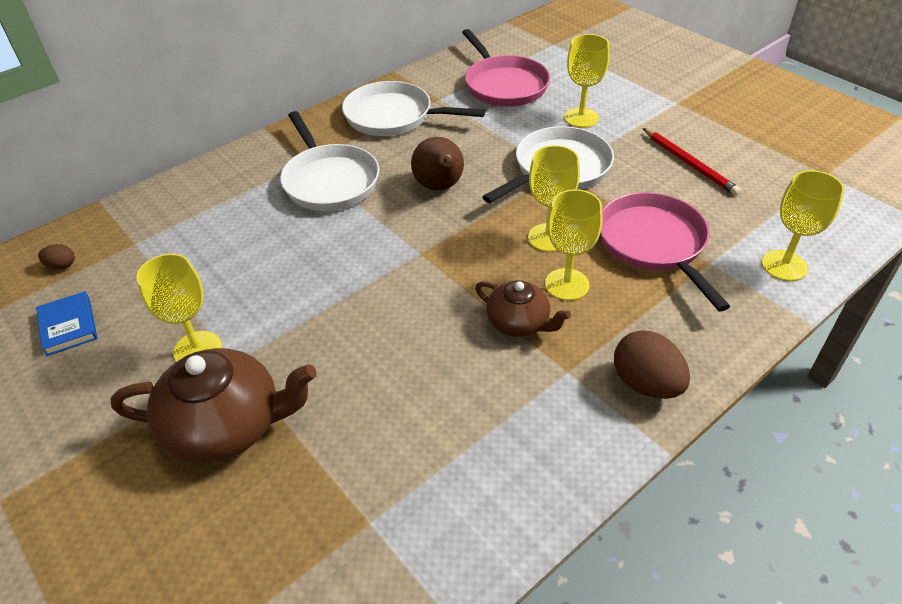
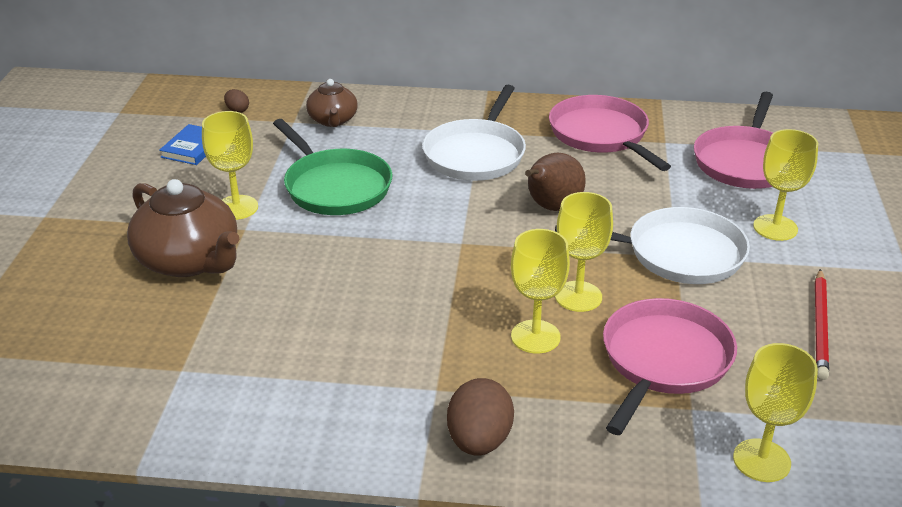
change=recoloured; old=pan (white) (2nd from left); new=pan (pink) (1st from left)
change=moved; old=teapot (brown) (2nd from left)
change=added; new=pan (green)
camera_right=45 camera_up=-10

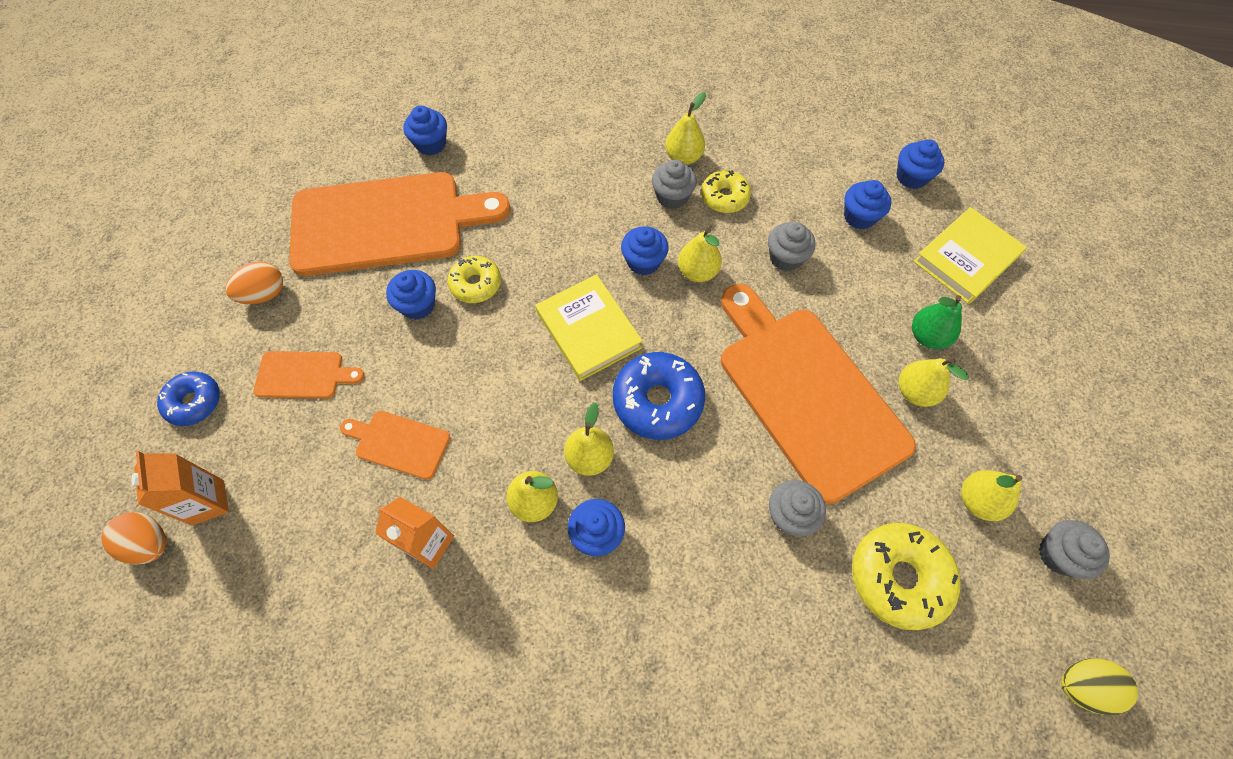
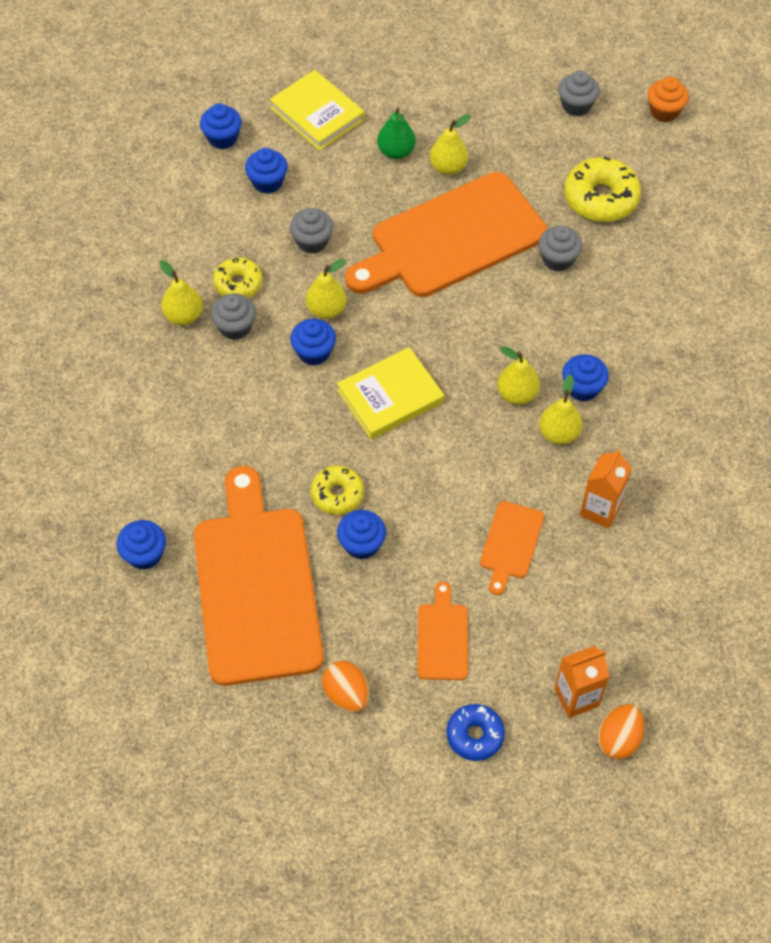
change=removed; old=donut (blue) (2nd from left)
change=removed; old=pear (yellow) (6th from left)
change=replaced; old=egg (yellow); new=cupcake (orange)
camera_right=-90 camera_up=-5

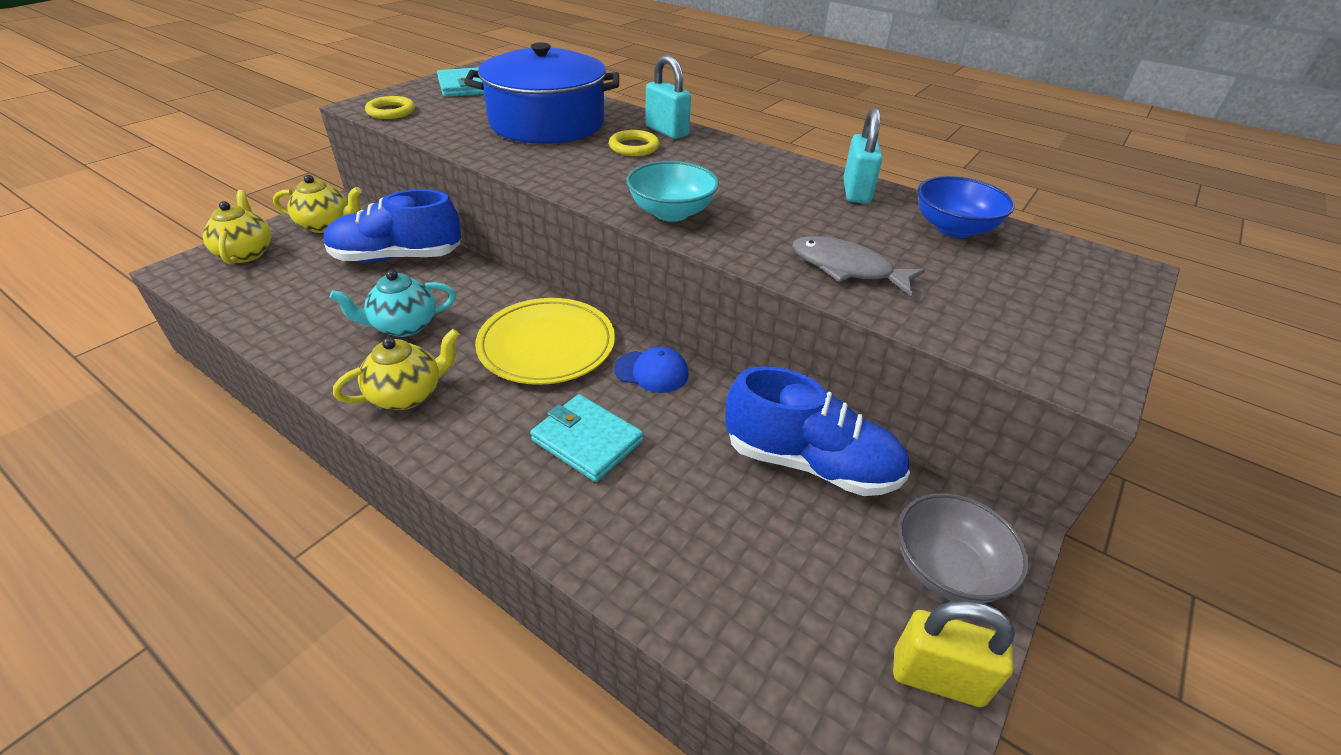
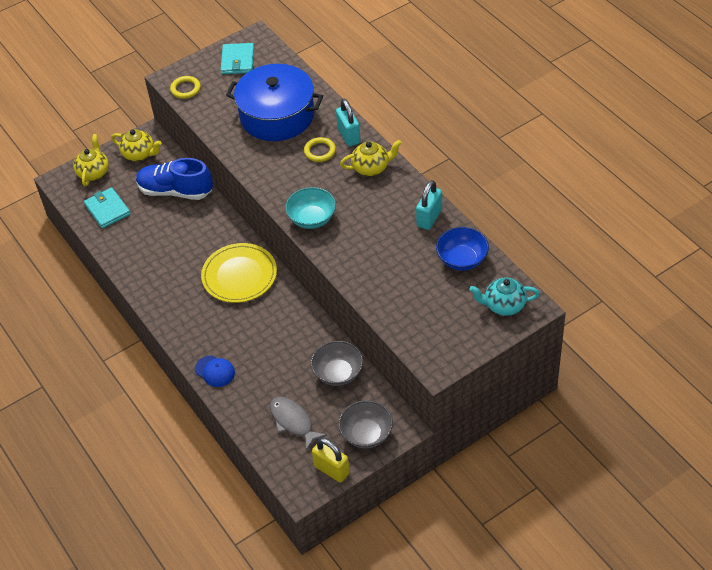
change=moved; old=teapot (turquoise)
change=moved; old=teapot (yellow) (3rd from left)
change=moved; old=wallet (turquoise) (2nd from left in the first image); new=wallet (turquoise) (1st from left)
change=moved; old=cap (blue)
change=replaced; old=shoe (blue) (2nd from left); new=bowl (grey) (1st from left)
change=moved; old=fish (grey)
camera_right=25 camera_up=10

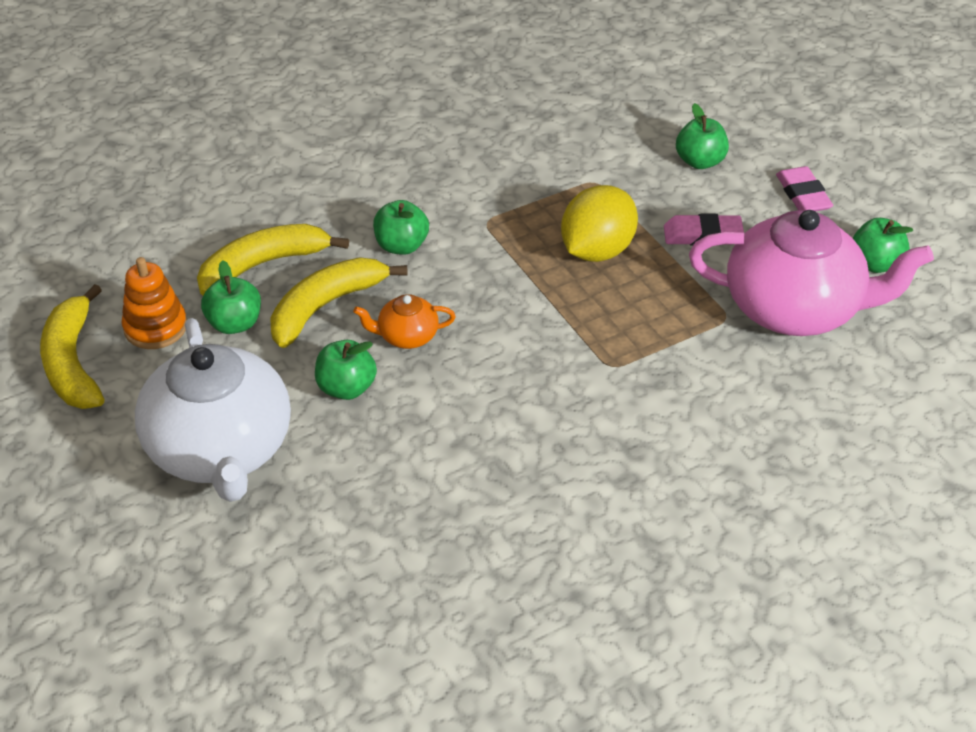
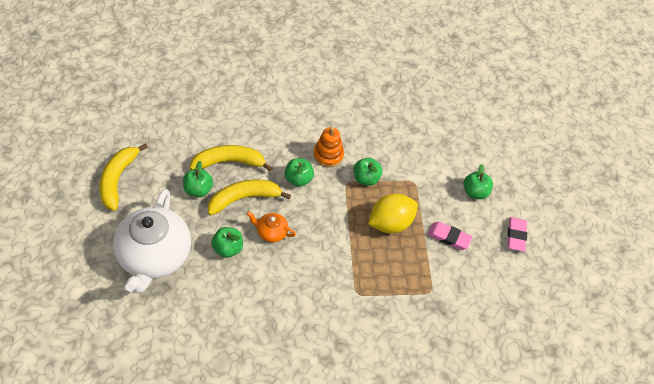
change=moved; old=stacking toy (orange)
change=removed; old=teapot (pink)
change=moved; old=apple (green) (5th from left in the first image); new=apple (green) (4th from left)
camera_right=20 camera_up=10

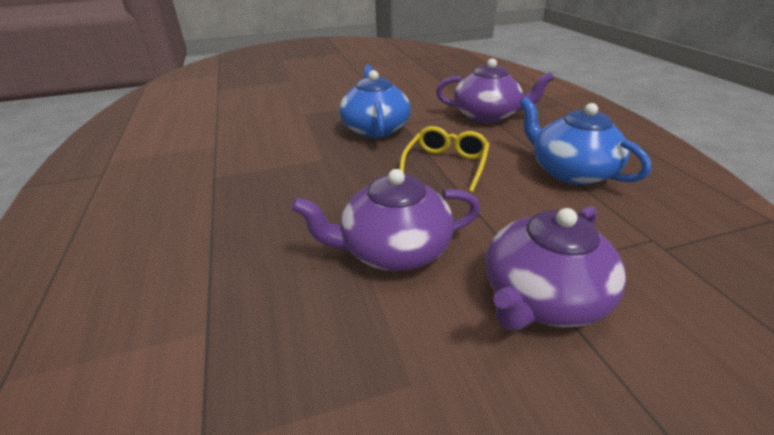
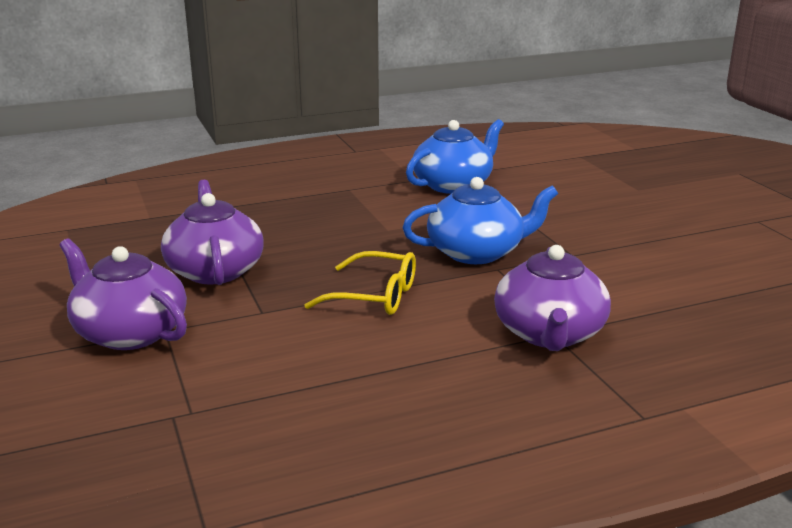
change=moved; old=teapot (blue) (2nd from left in the first image); new=teapot (blue) (1st from left)
camera_right=85 camera_up=-10

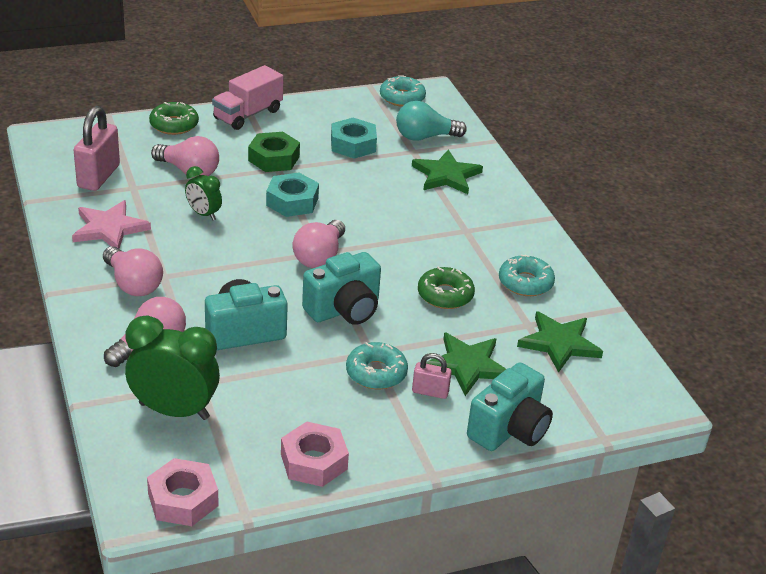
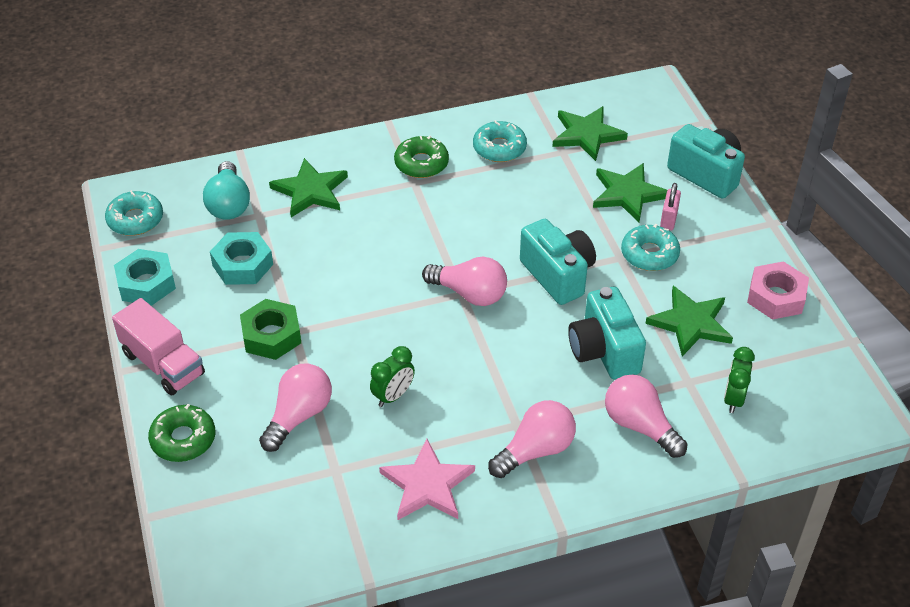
change=removed; old=padlock (pink) (1st from left)
change=resized; old=clock (green) (1st from left in the first image); factor=0.54
change=removed; old=nut (pink) (1st from left)
change=moved; old=nut (turquoise) (1st from left)
change=moved; old=donut (green) (2nd from left)
change=added; new=star (green) (4th from left)
camera_right=-85 camera_up=10

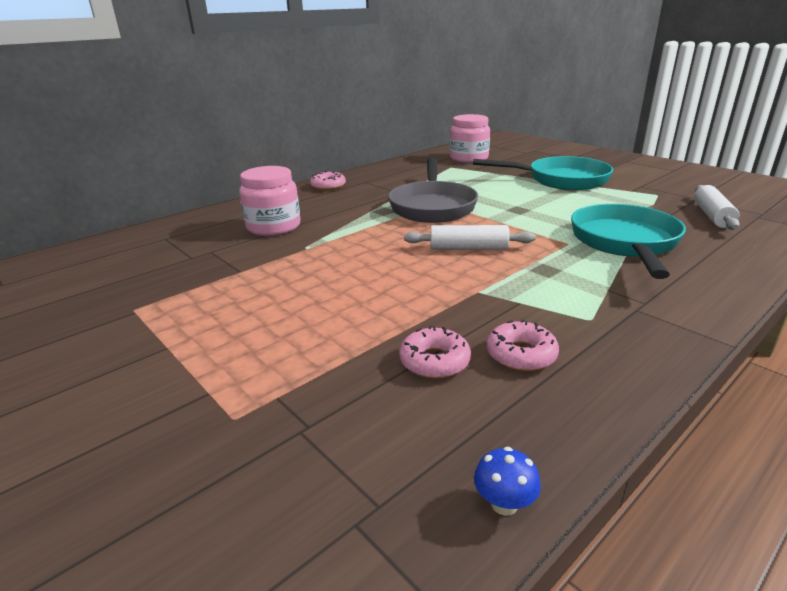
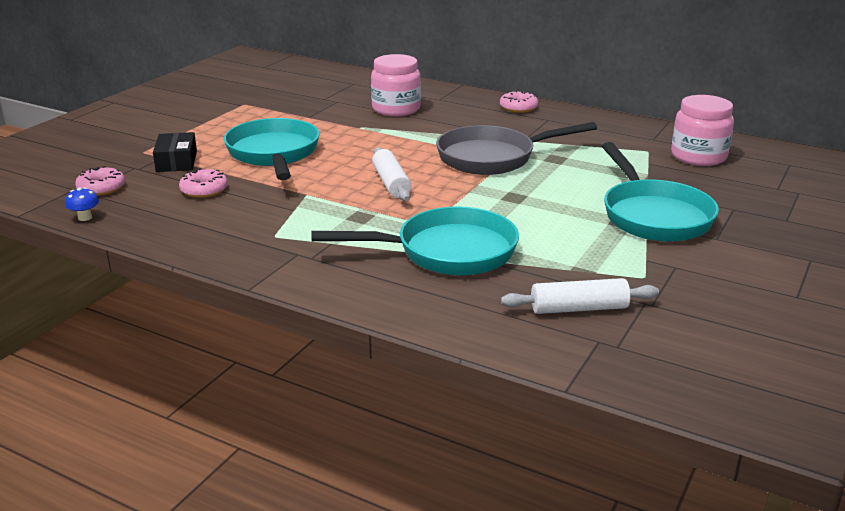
change=moved; old=donut (pink) (3rd from left in the first image); new=donut (pink) (1st from left)
change=added; new=box (black)
change=added; new=pan (turquoise) (1st from left)
camera_right=70 camera_up=0

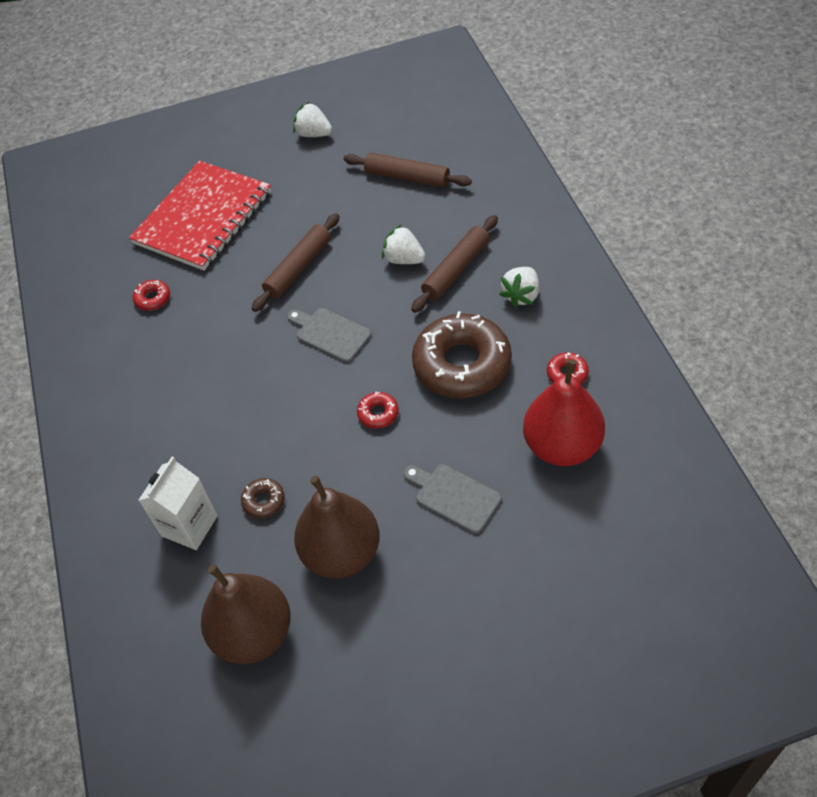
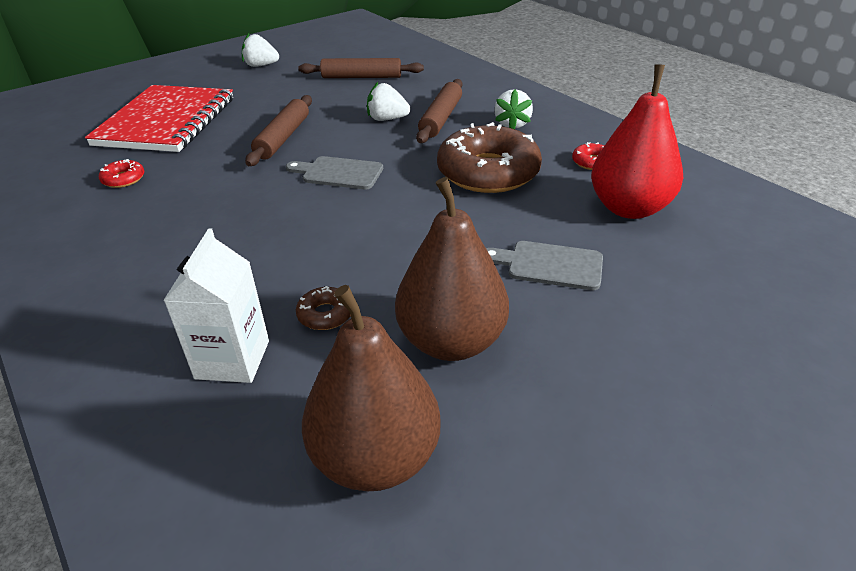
change=removed; old=donut (red) (2nd from left)
camera_right=-25 camera_up=-15

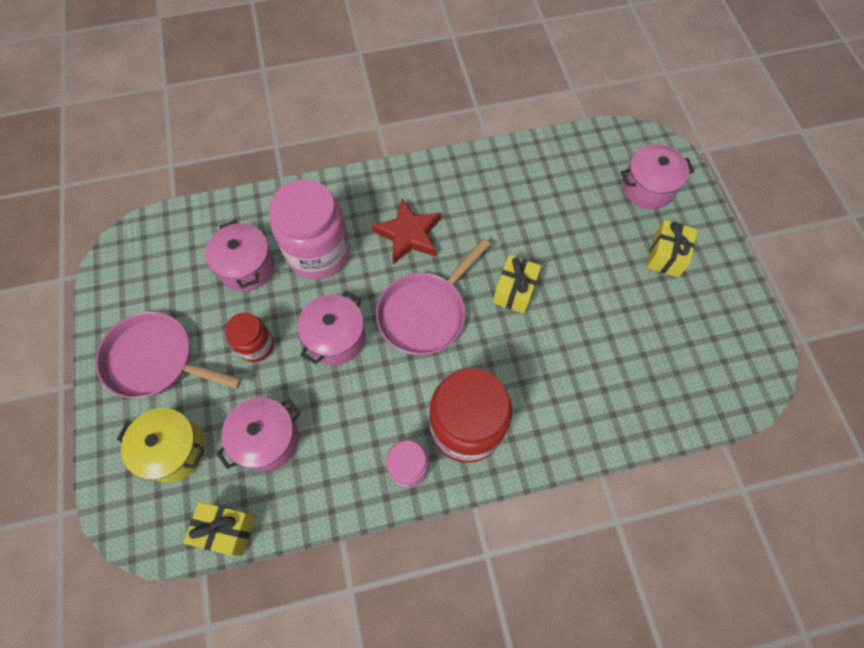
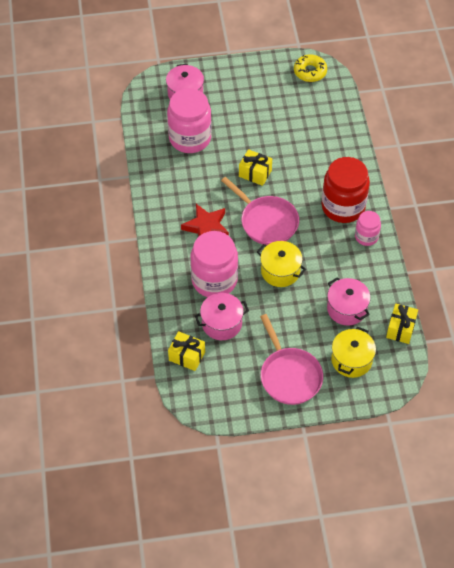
change=turned; old=pan (pink) (1st from left in the first image); degrees=-45
change=removed; old=jar (red) (1st from left)
change=recoloured; old=pot (pink) (3rd from left); new=pot (yellow) (1st from left)
change=moved; old=gift (yellow) (3rd from left in the first image); new=gift (yellow) (1st from left)
change=added; new=jar (pink) (1st from left)
change=added; new=donut (yellow)
camera_right=-85 camera_up=-10

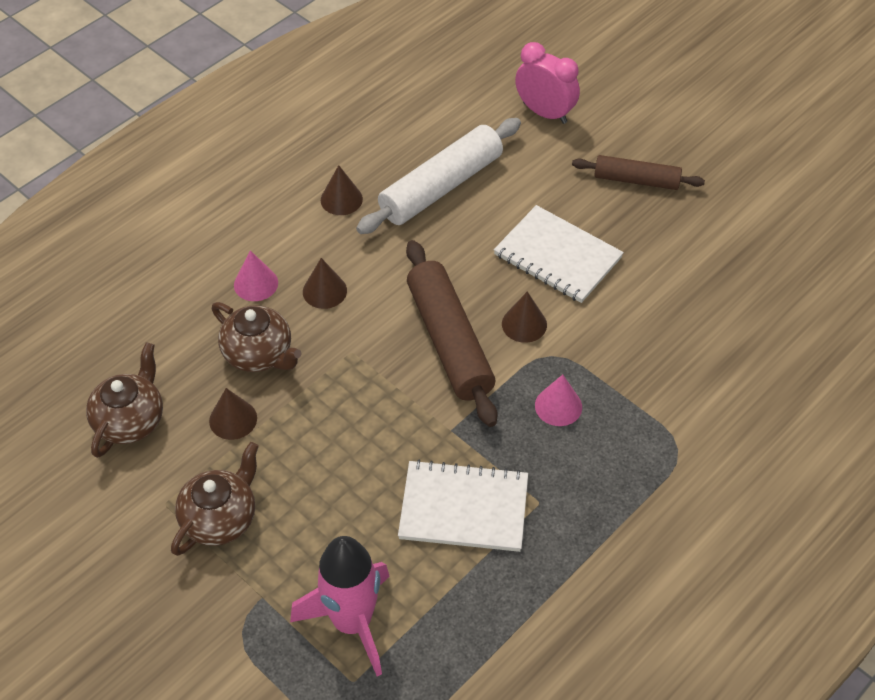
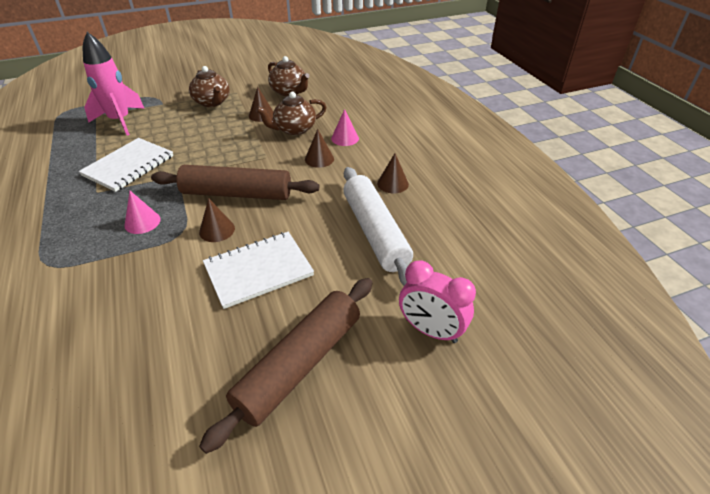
change=turned; old=clock (pink); degrees=60
change=resized; old=rolling pin (brown) (2nd from left); factor=1.64
camera_right=115 camera_up=-10

